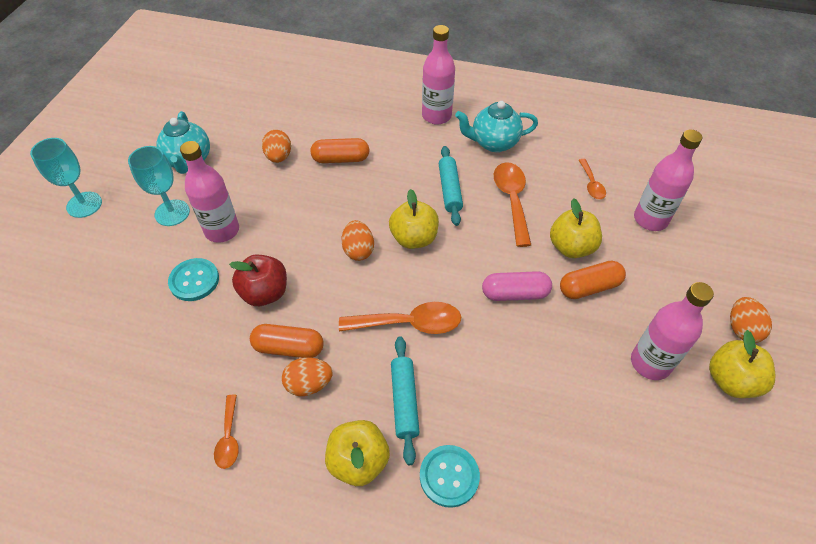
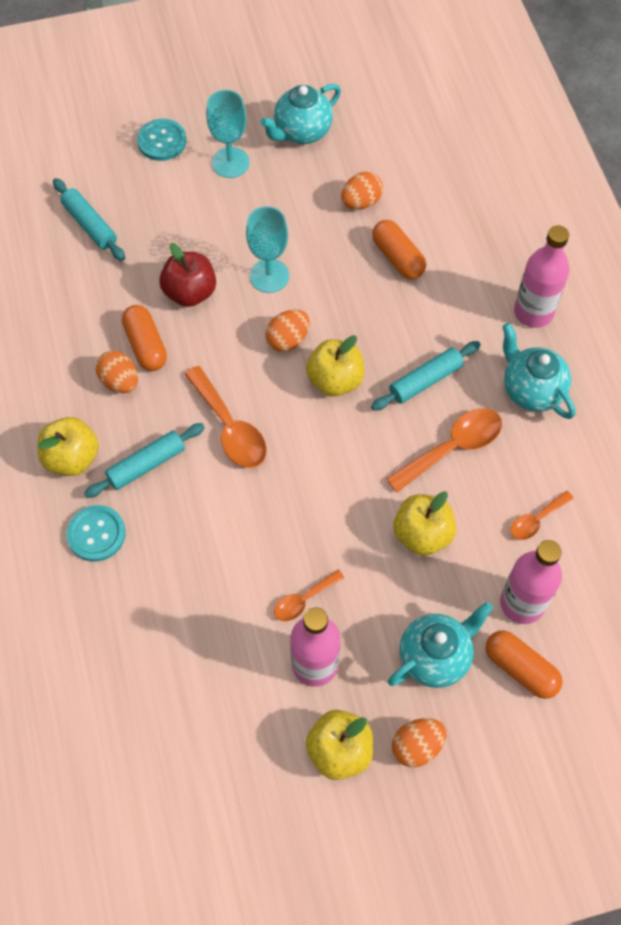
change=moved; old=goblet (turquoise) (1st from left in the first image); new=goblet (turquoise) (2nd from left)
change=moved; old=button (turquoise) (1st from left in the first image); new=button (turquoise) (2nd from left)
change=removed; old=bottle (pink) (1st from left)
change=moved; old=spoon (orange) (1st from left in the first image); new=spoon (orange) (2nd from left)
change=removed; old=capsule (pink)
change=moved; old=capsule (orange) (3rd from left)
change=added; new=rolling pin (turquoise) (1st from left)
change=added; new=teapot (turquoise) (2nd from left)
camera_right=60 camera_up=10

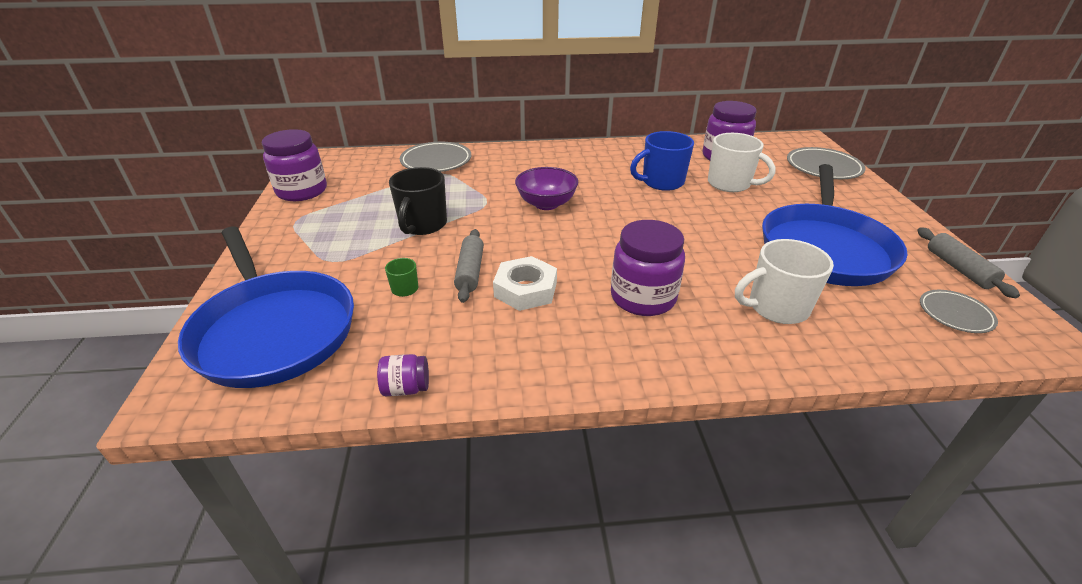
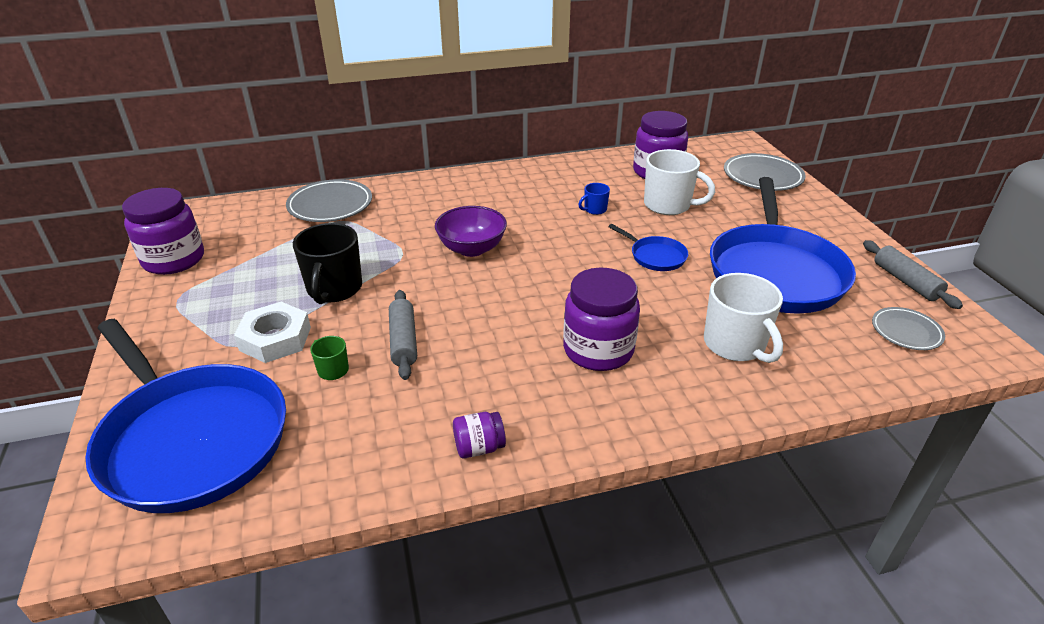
change=moved; old=jar (purple) (2nd from left)
change=moved; old=nut (white)
change=resized; old=mug (blue); factor=0.48
change=turned; old=mug (white) (2nd from left); degrees=-90
change=added; new=pan (blue) (2nd from left)
camera_right=-10 camera_up=0

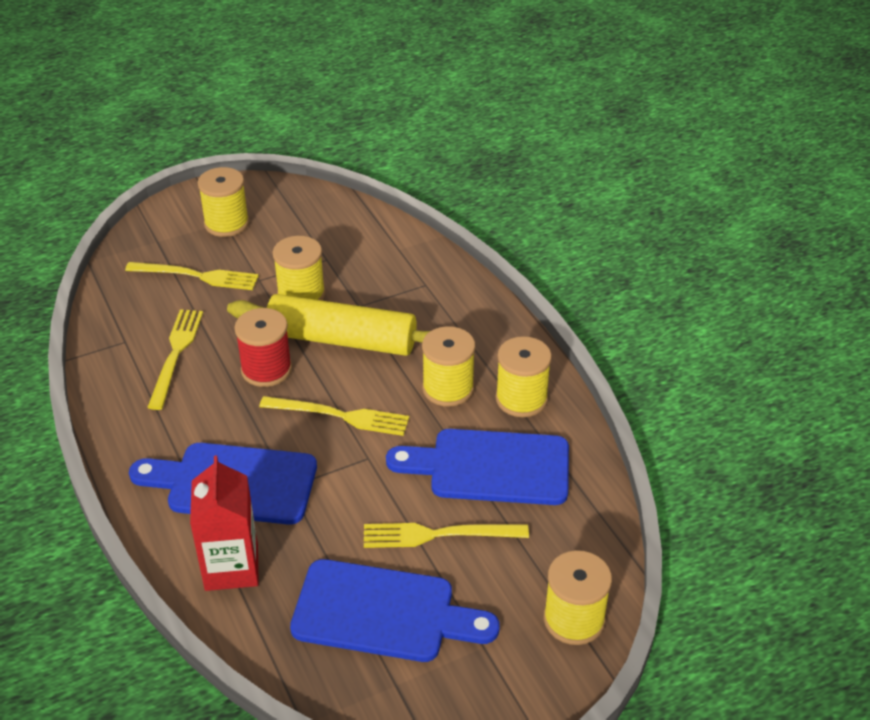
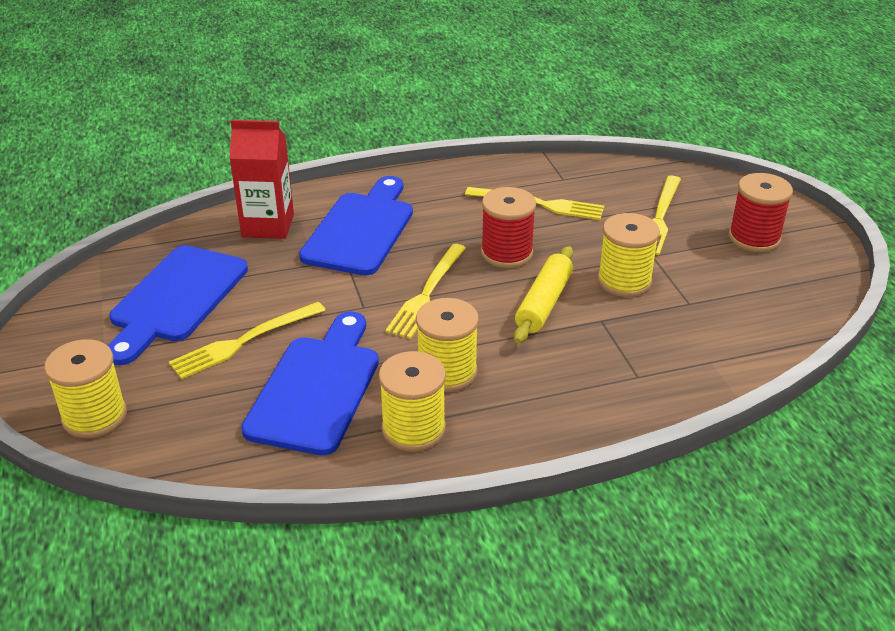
change=recoloured; old=spool (yellow) (1st from left); new=spool (red) (2nd from left)
change=resized; old=rolling pin (yellow); factor=0.62
change=turned; old=fork (yellow) (4th from left in the first image); degrees=-135
camera_right=100 camera_up=-5

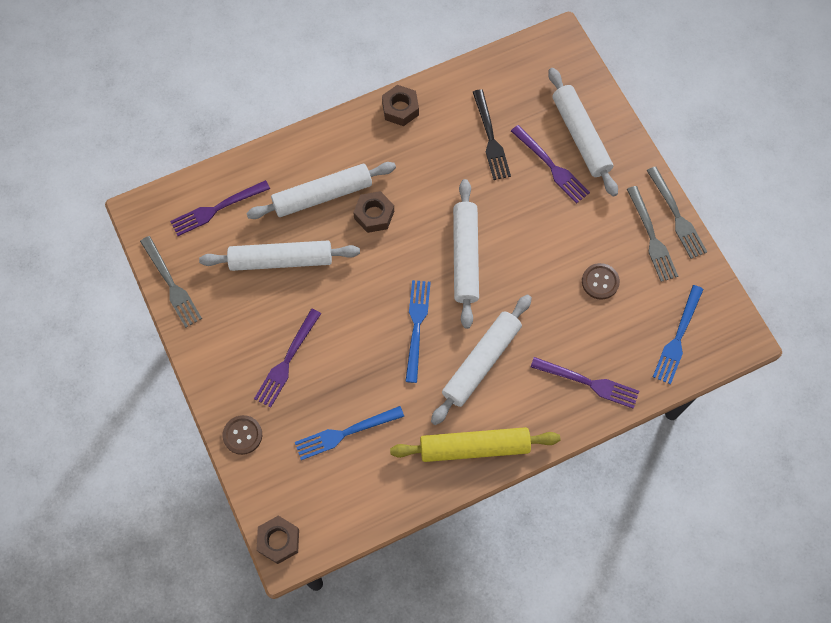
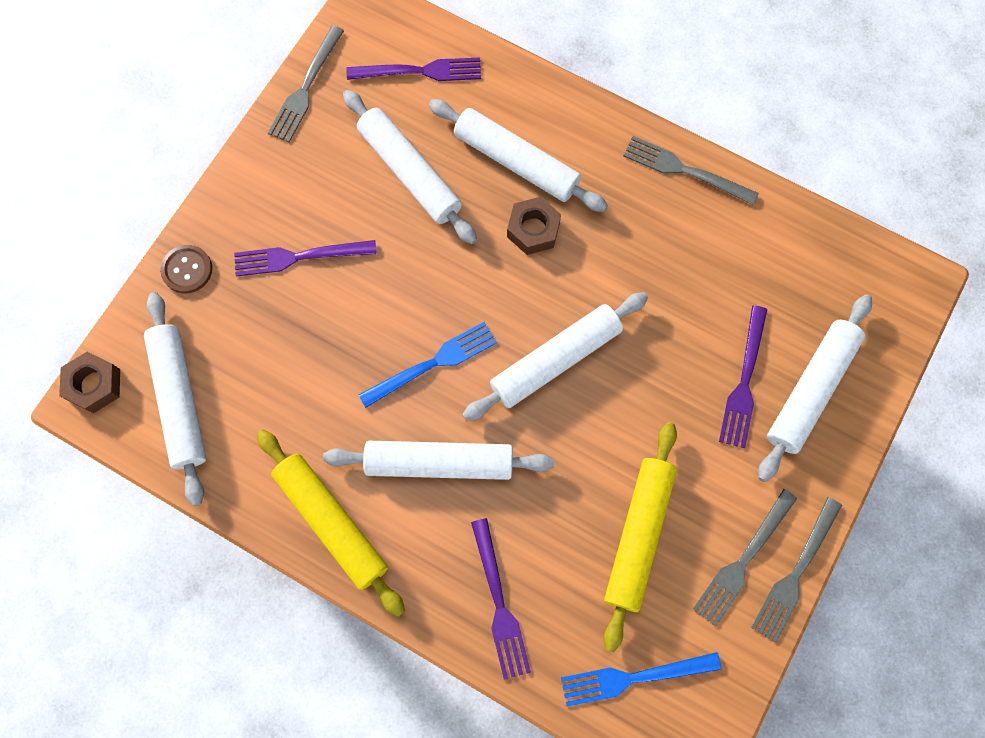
change=turned; old=fork (purple) (1st from left in the first image); degrees=150
change=removed; old=fork (blue) (1st from left)
change=replaced; old=nut (brown) (3rd from left); new=fork (grey) (2nd from left)
change=removed; old=fork (black)
change=replaced; old=button (brown) (2nd from left); new=rolling pin (yellow) (2nd from left)
change=added; new=rolling pin (white) (1st from left)
camera_right=55 camera_up=5

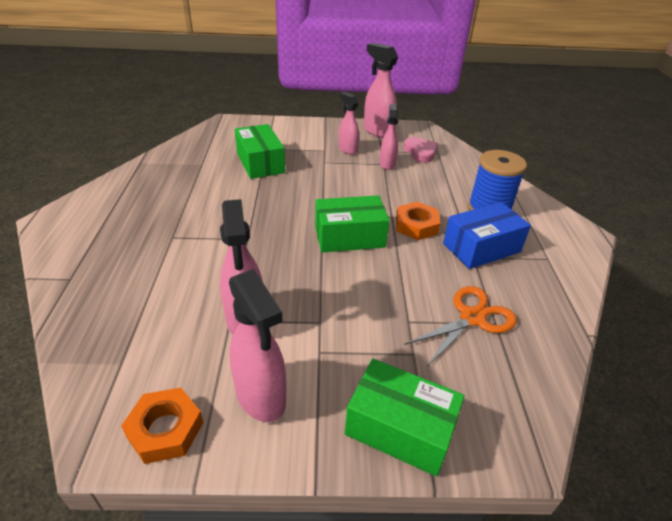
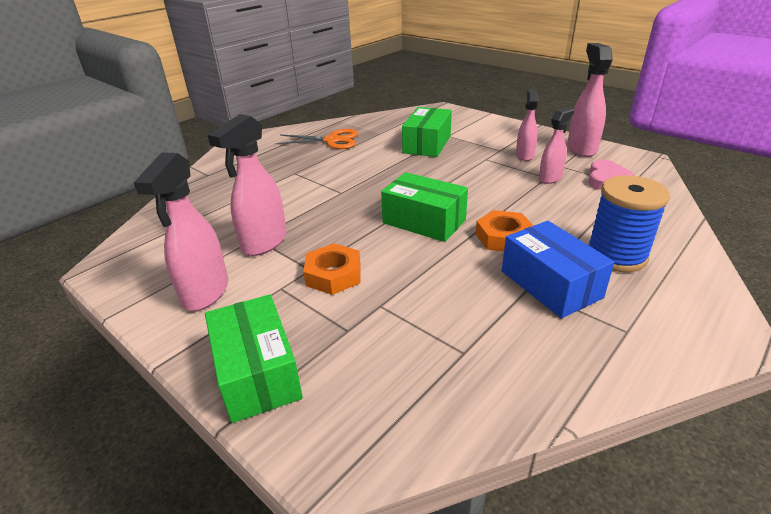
change=moved; old=nut (orange) (1st from left)
change=moved; old=scissors (orange)
change=turned; old=box (blue); degrees=45
camera_right=45 camera_up=-5

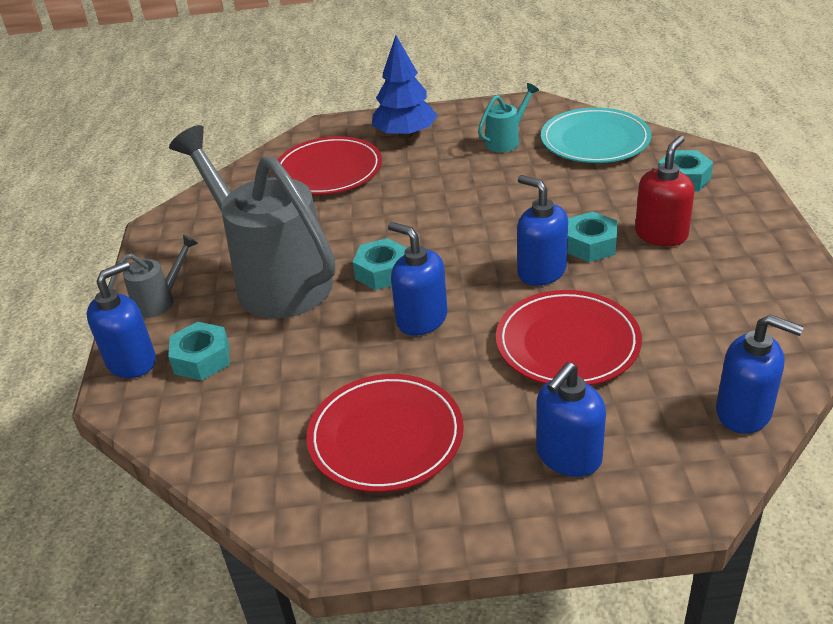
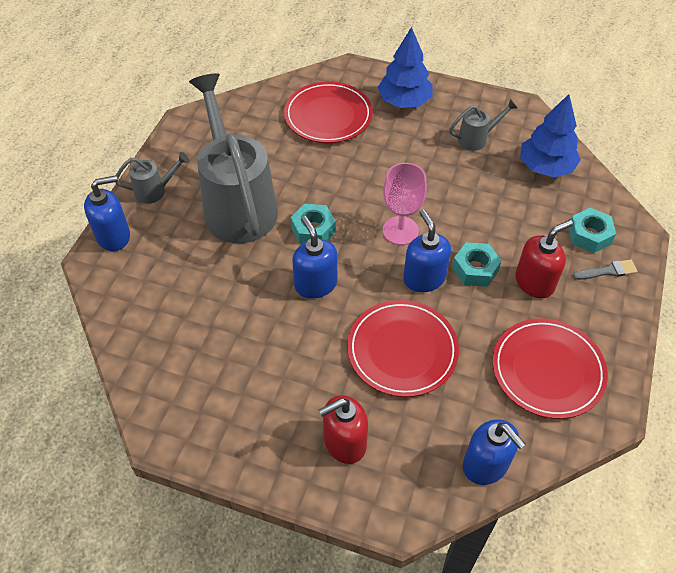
change=removed; old=nut (turquoise) (1st from left)
change=moved; old=plate (red) (2nd from left in the first image); new=plate (red) (3rd from left)
change=recoloured; old=watering can (turquoise); new=watering can (grey) (3rd from left)
change=recoloured; old=soap dispenser (blue) (4th from left); new=soap dispenser (red) (1st from left)
change=replaced; old=plate (turquoise); new=tree (blue) (2nd from left)
change=added; new=goblet (pink)
change=added; new=brush (grey)
camera_right=20 camera_up=15

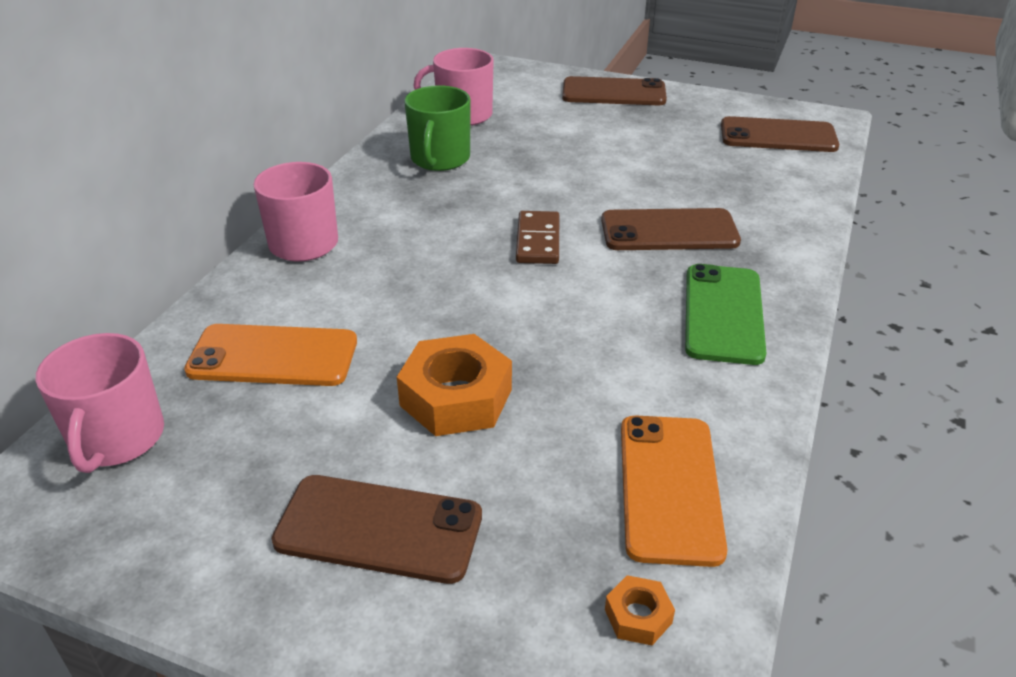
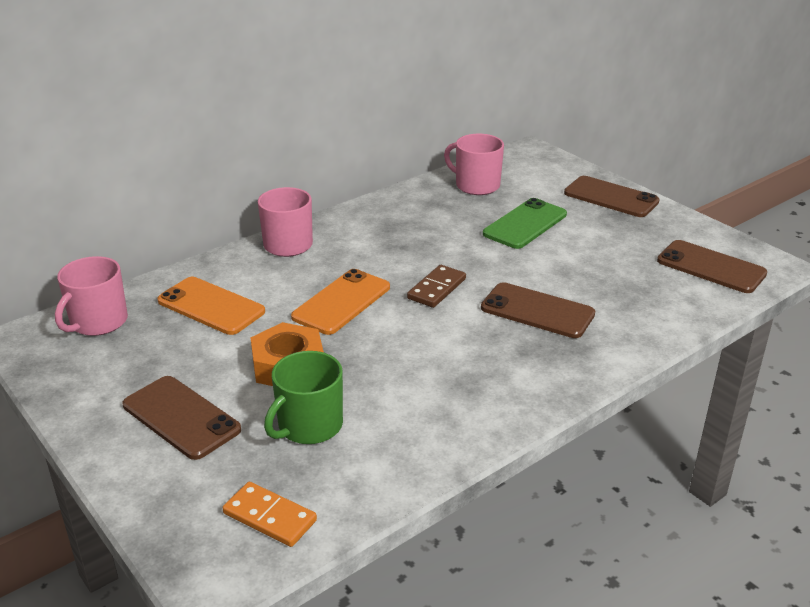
change=moved; old=mug (green)
change=replaced; old=nut (orange) (2nd from left); new=domino (orange)
change=moved; old=phone (orange) (2nd from left)
change=moved; old=phone (green)
camera_right=30 camera_up=-5

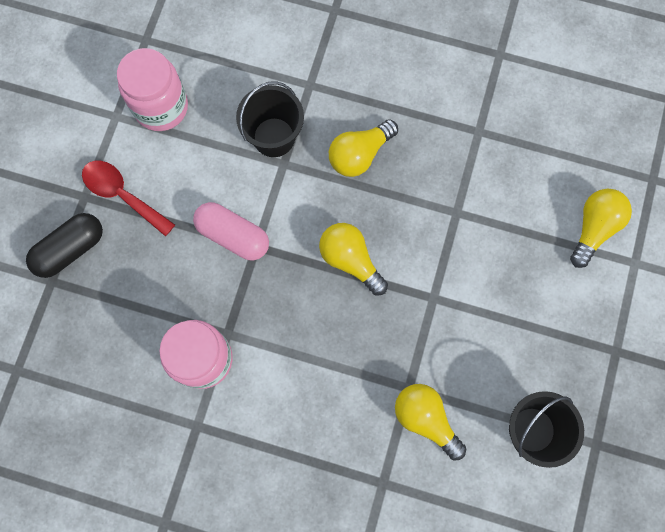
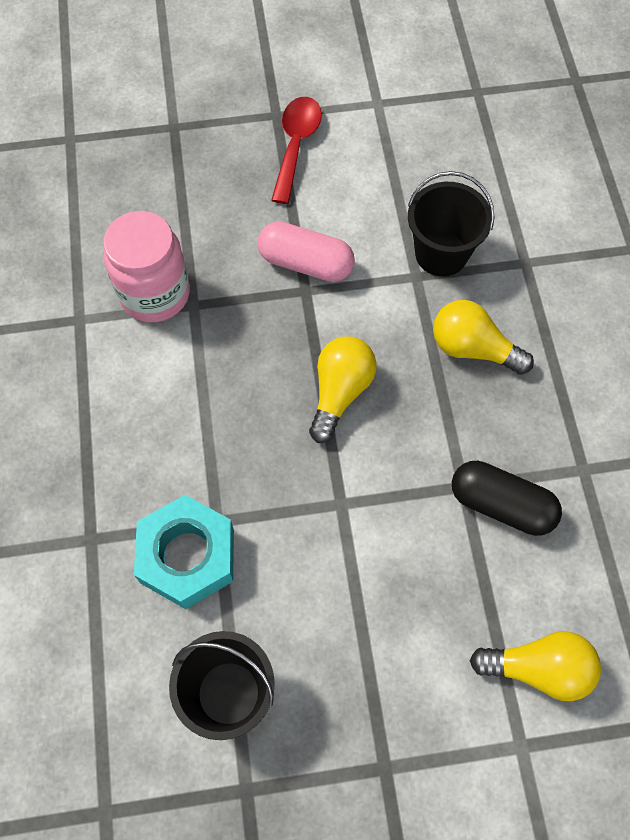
change=moved; old=capsule (black)
change=removed; old=jar (pink) (1st from left)
change=turned; old=capsule (pink); degrees=-75
change=replaced; old=light bulb (yellow) (3rd from left); new=nut (turquoise)
camera_right=65 camera_up=-10

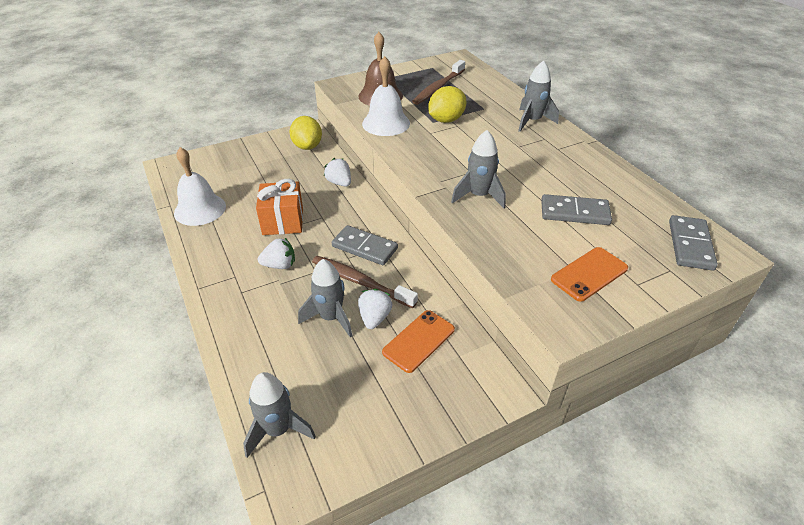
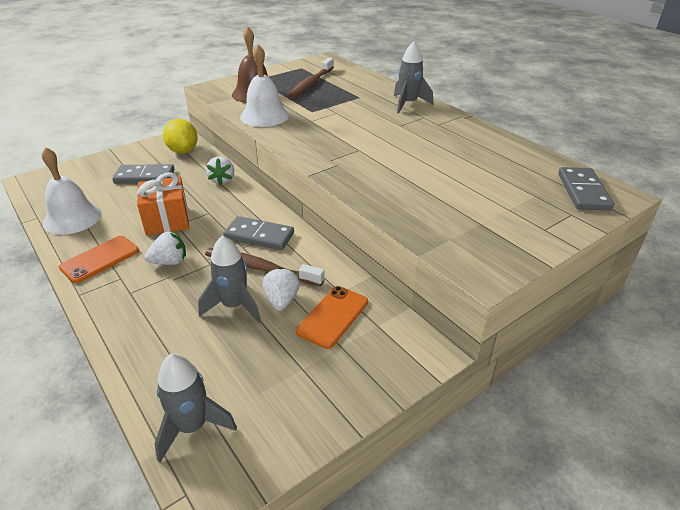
change=turned; old=strawberry (white) (2nd from left); degrees=-135
change=removed; old=lemon (yellow) (2nd from left)
change=removed; old=rocket (grey) (3rd from left)
change=moved; old=domino (grey) (2nd from left in the first image); new=domino (grey) (1st from left)
change=moved; old=phone (orange) (2nd from left in the first image); new=phone (orange) (1st from left)
camera_right=-10 camera_up=-5

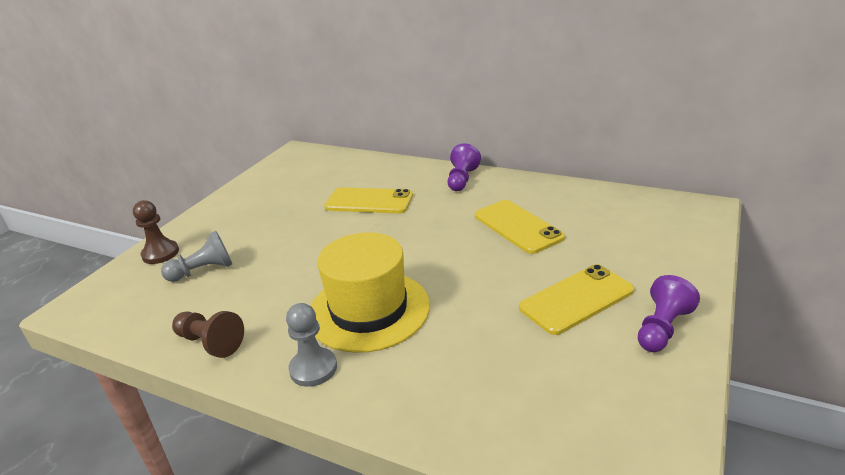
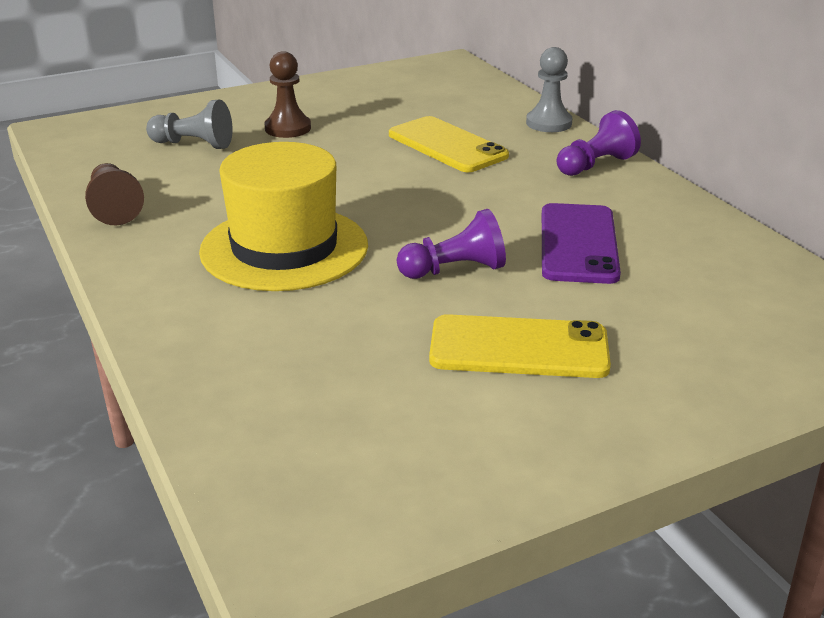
change=moved; old=pawn (brown) (1st from left in the first image); new=pawn (brown) (2nd from left)
change=moved; old=pawn (grey) (2nd from left)
change=recoloured; old=phone (yellow) (2nd from left); new=phone (purple)
change=moved; old=pawn (purple) (2nd from left in the first image); new=pawn (purple) (1st from left)
camera_right=35 camera_up=0

